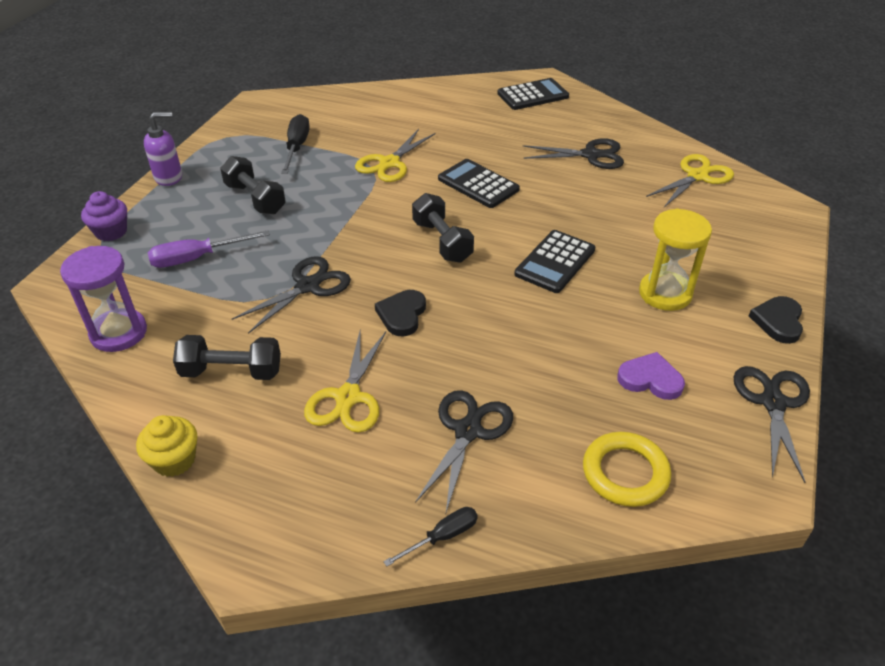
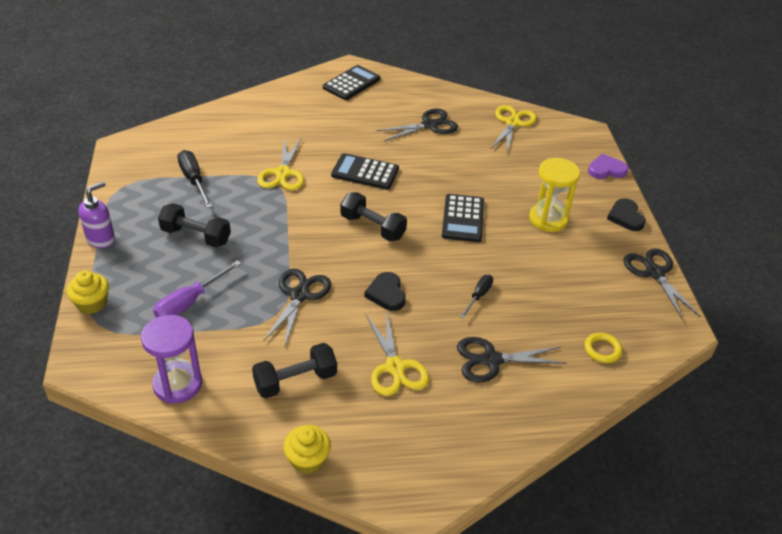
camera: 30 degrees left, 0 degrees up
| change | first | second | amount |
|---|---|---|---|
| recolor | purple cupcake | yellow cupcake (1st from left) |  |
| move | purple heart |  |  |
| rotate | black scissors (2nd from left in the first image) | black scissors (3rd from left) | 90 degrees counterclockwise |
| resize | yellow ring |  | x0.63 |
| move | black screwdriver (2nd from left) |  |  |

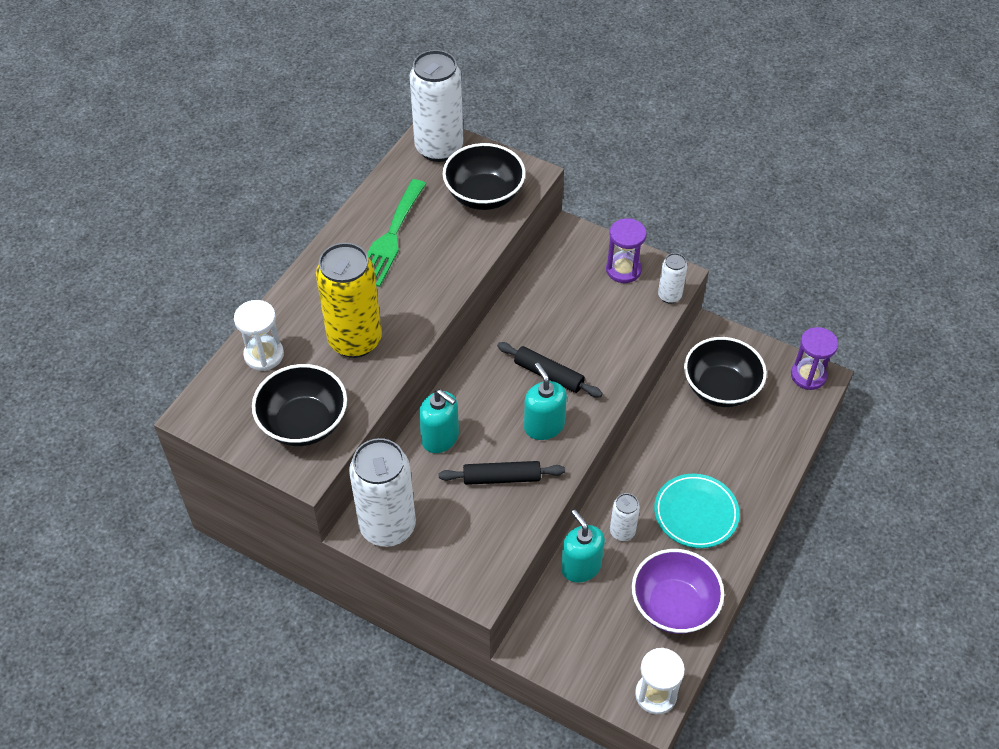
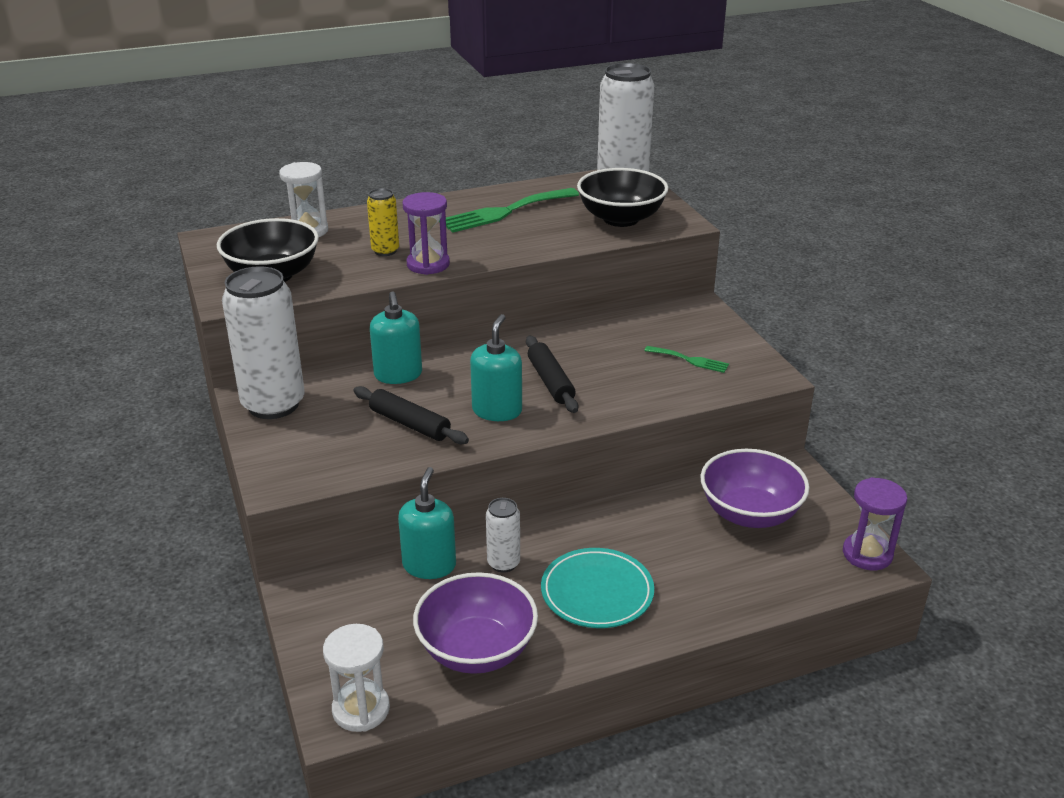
camera: 40 degrees right, 20 degrees down
| change | first | second | amount |
|---|---|---|---|
| move | purple hourglass (1st from left) |  |  |
| resize | yellow can |  | x0.49 |
| delete | white can (4th from left) |  |  |
| recolor | black bowl (3rd from left) | purple bowl (2nd from left) |  |
| insert |  | green fork (2nd from left) |  |

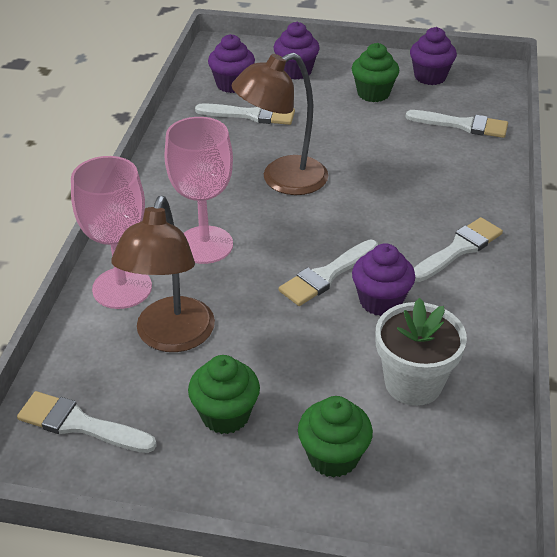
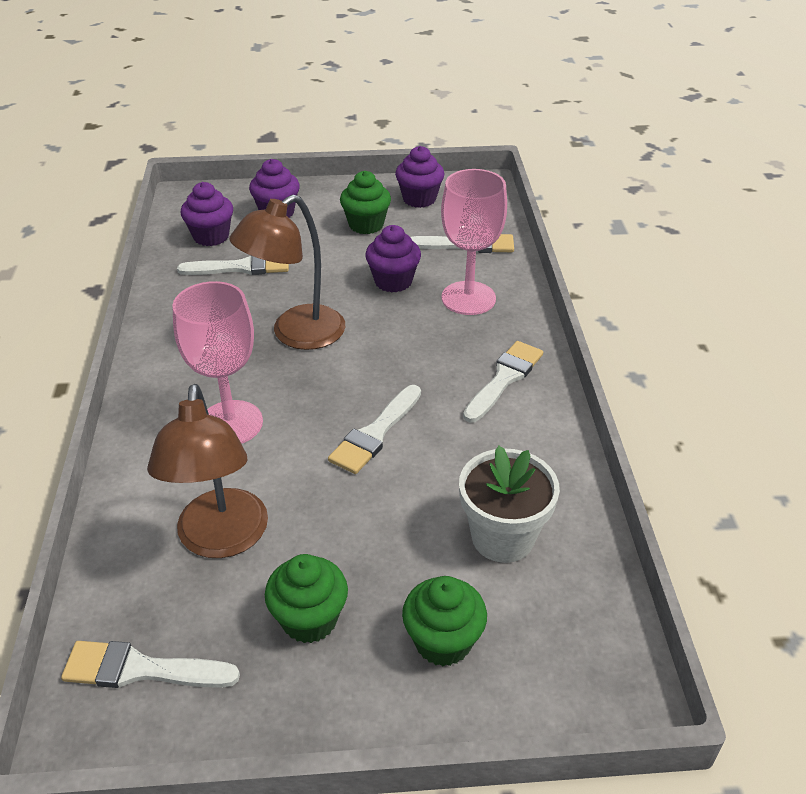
camera: 15 degrees left, 0 degrees up
| change | first | second | amount |
|---|---|---|---|
| move | pink goblet (1st from left in the first image) | pink goblet (2nd from left) |  |
| move | purple cupcake (3rd from left) |  |  |

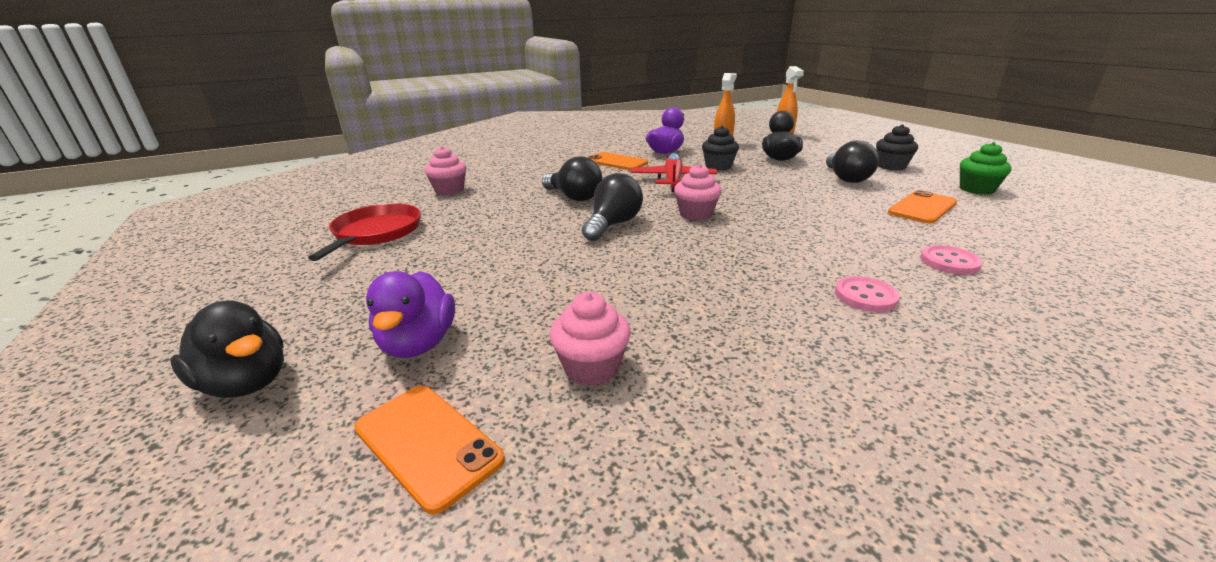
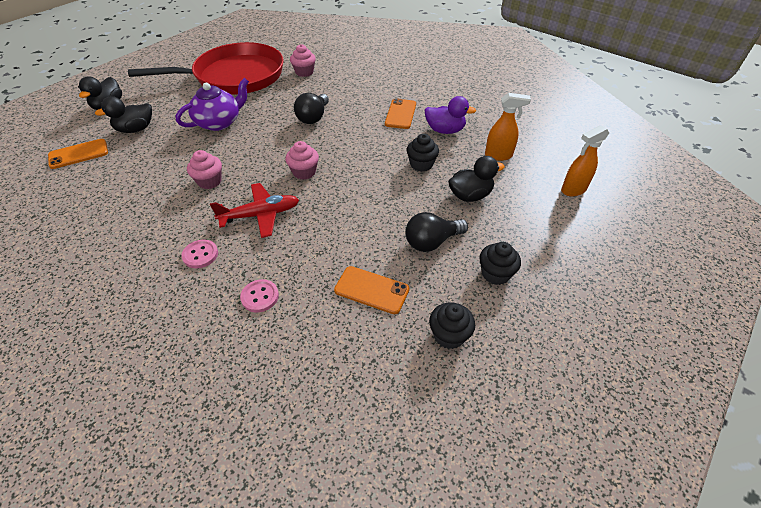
camera: 65 degrees right, 20 degrees up
| change | first | second | amount |
|---|---|---|---|
| recolor | green cupcake | black cupcake (2nd from left) |  |
| move | red plane |  |  |
| delete | black light bulb (2nd from left) |  |  |
| resize | red pan |  | x1.96 |
| recolor | purple duck (1st from left) | black duck (2nd from left) |  |
| move | pink cupcake (2nd from left in the first image) | pink cupcake (1st from left) |  |
| rotate | orange phone (1st from left) |  | 45 degrees clockwise |
| insert |  | purple teapot |  |

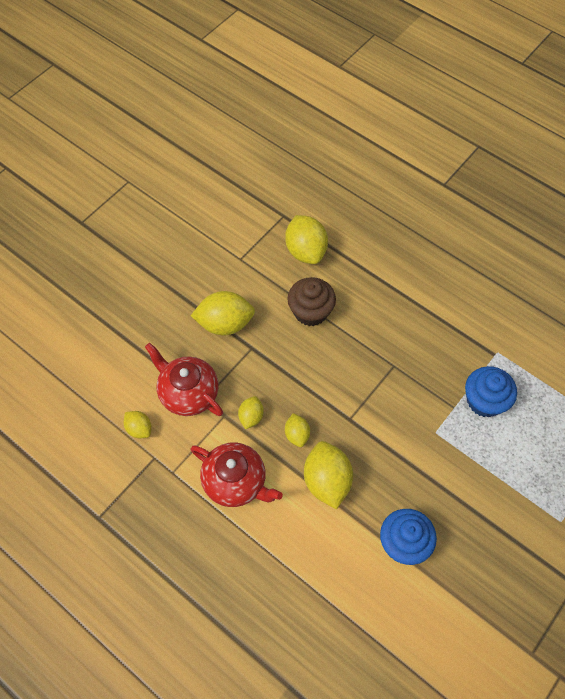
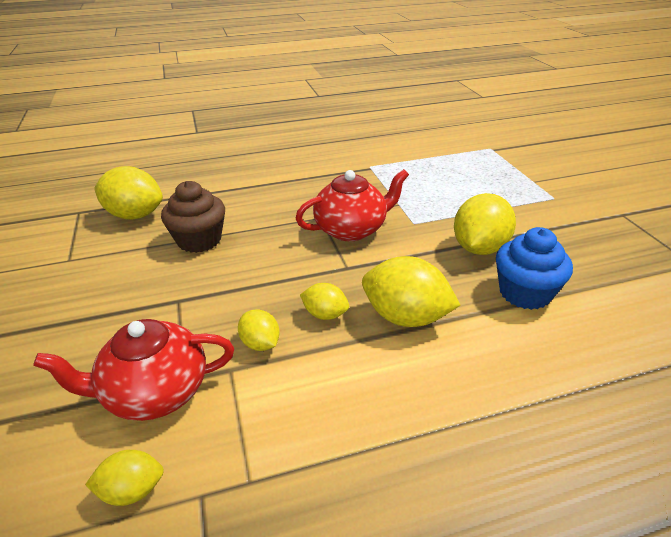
camera: 55 degrees left, 25 degrees down
| change | first | second | amount |
|---|---|---|---|
| move | yellow lemon (2nd from left in the first image) | yellow lemon (6th from left) |  |
| delete | blue cupcake (2nd from left) |  |  |
| move | red teapot (2nd from left) |  |  |

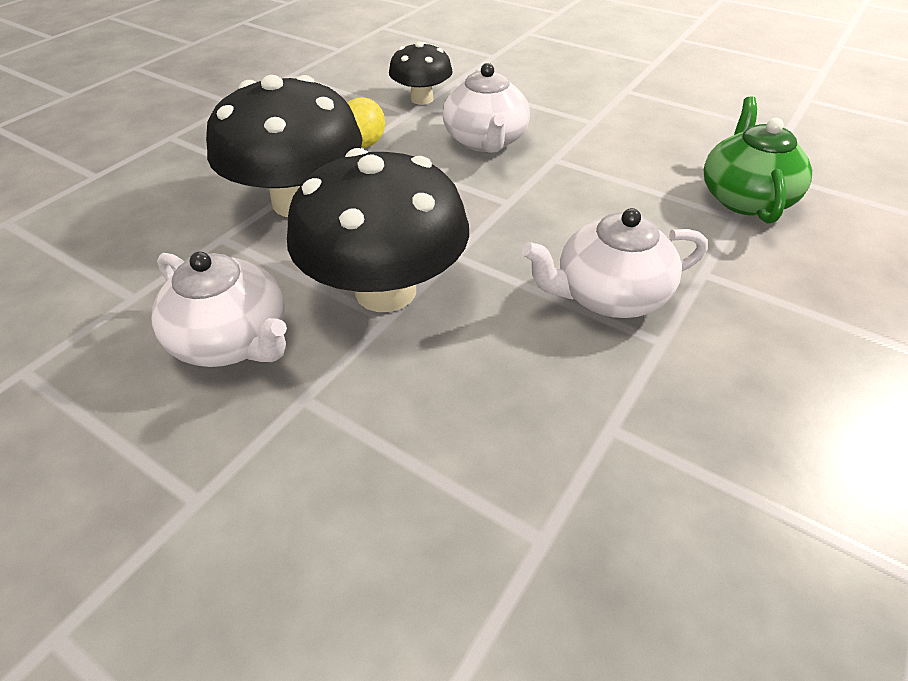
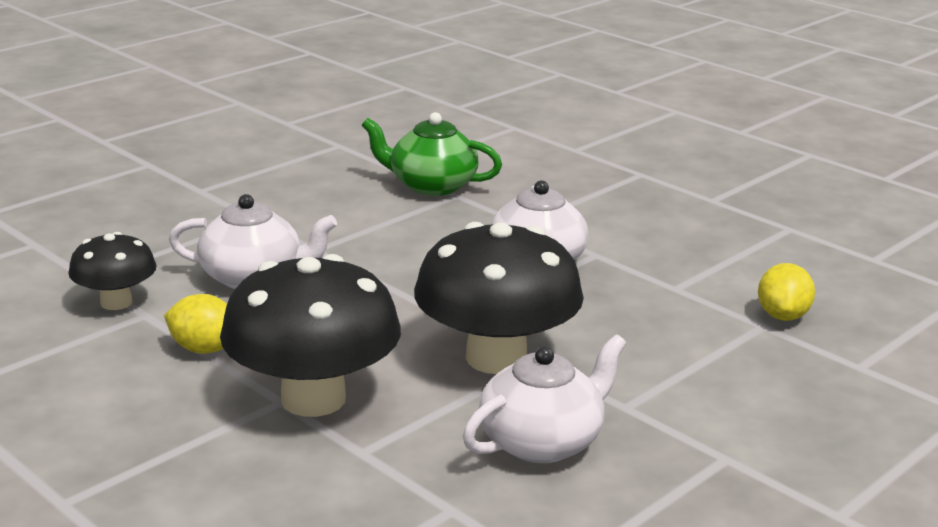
camera: 80 degrees left, 20 degrees down
| change | first | second | amount |
|---|---|---|---|
| insert |  | yellow lemon (2nd from left) |  |

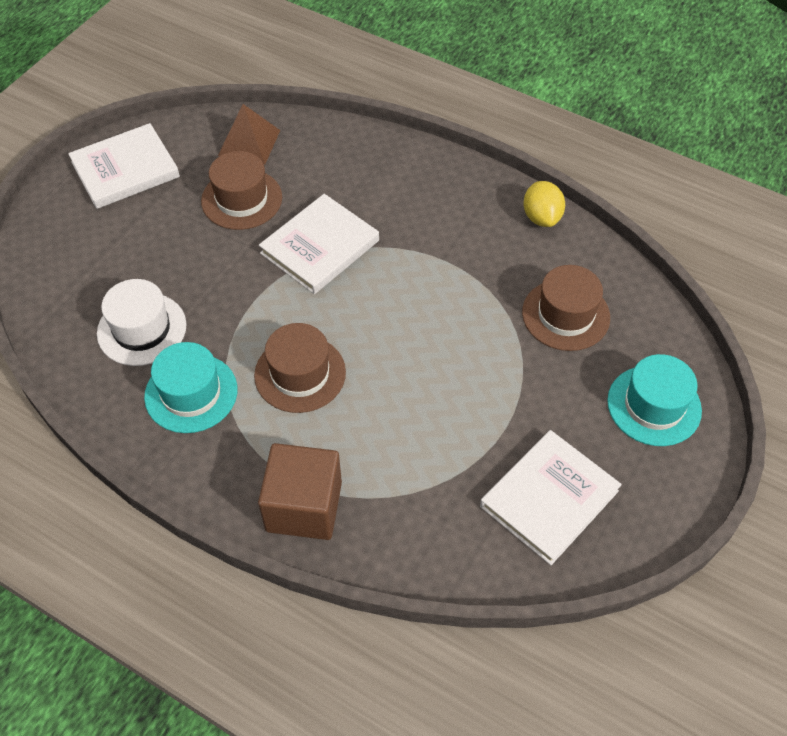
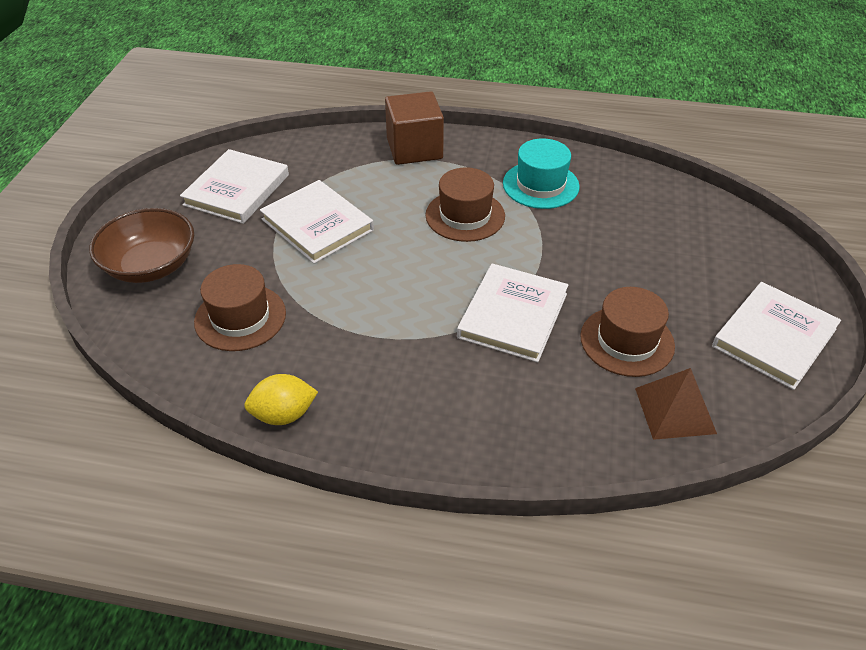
camera: 160 degrees right, 10 degrees down
| change | first | second | amount |
|---|---|---|---|
| rotate | yellow lemon |  | 75 degrees counterclockwise |
| delete | white hat |  |  |
| replace | turquoise hat (2nd from left) | brown bowl |  |
| insert |  | white book (2nd from left) |  |

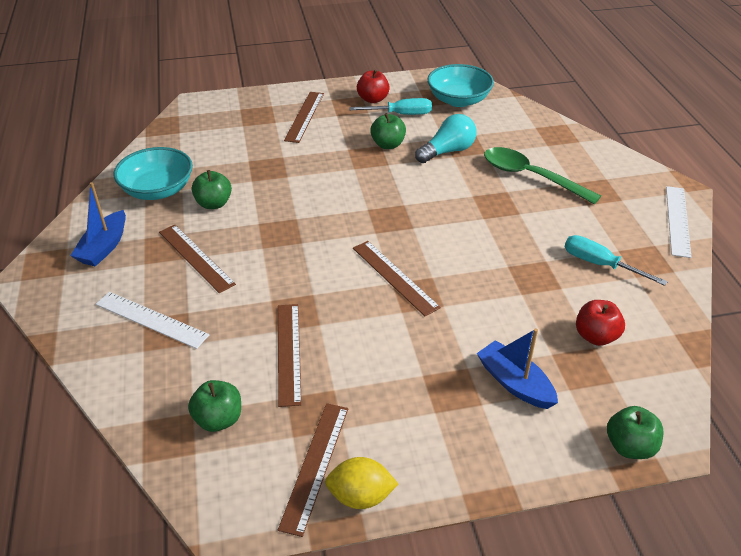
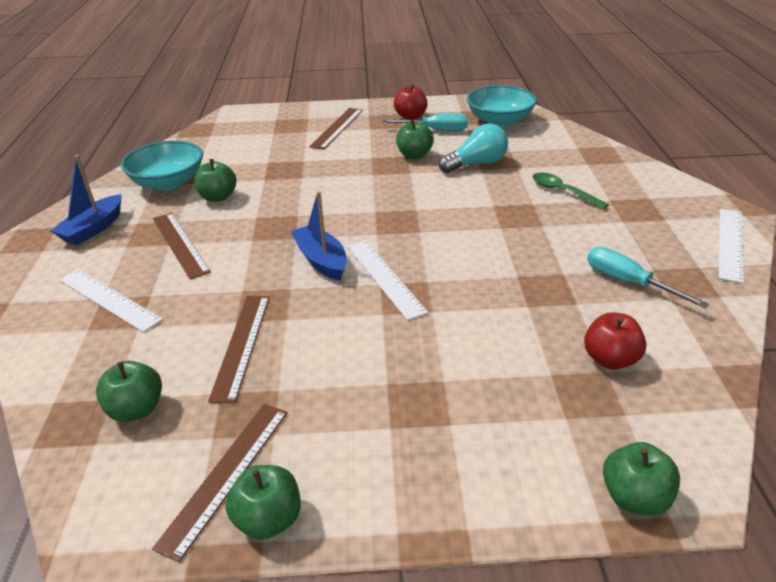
camera: 10 degrees right, 5 degrees down
| change | first | second | amount |
|---|---|---|---|
| resize | green spoon |  | x0.61 |
| recolor | brown ruler (5th from left) | white ruler (2nd from left) |  |
| move | blue boat (2nd from left) |  |  |
| replace | yellow lemon | green apple (3rd from left) |  |

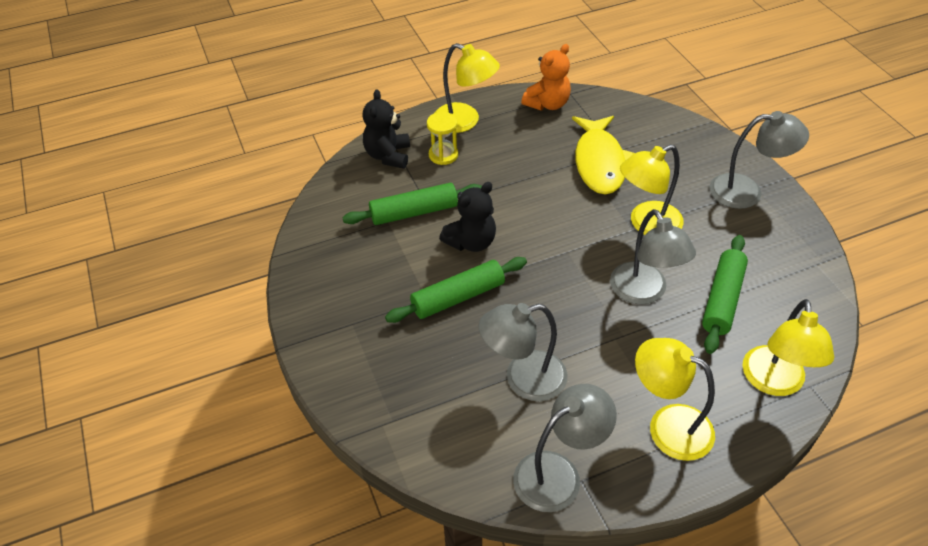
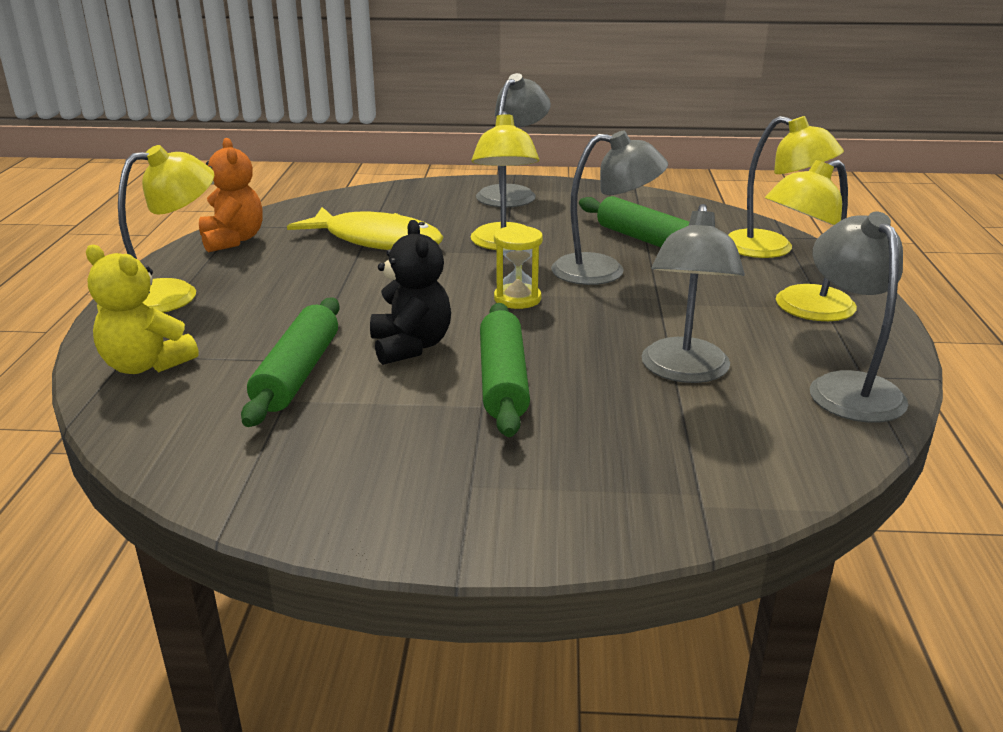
camera: 65 degrees left, 20 degrees down
| change | first | second | amount |
|---|---|---|---|
| recolor | black teddy bear (1st from left) | yellow teddy bear |  |
| move | yellow hourglass |  |  |

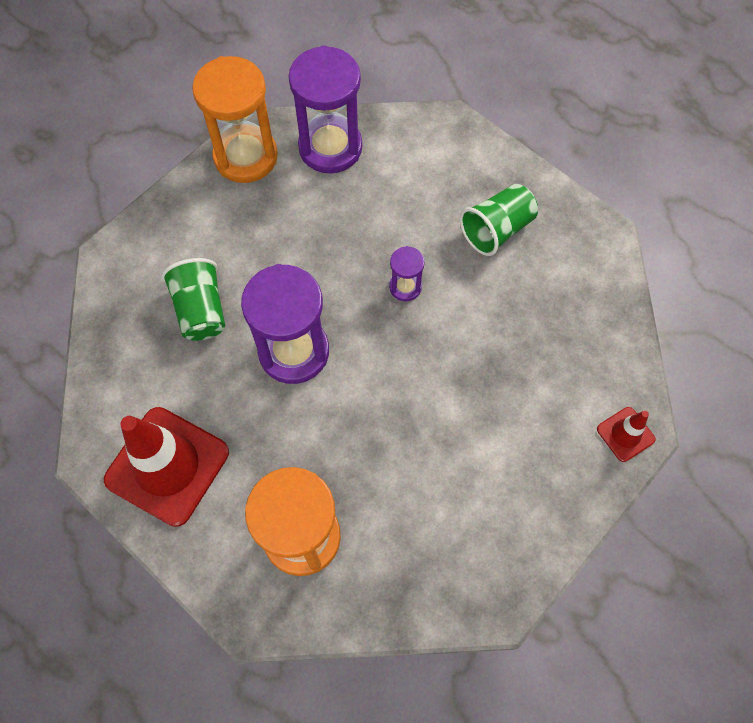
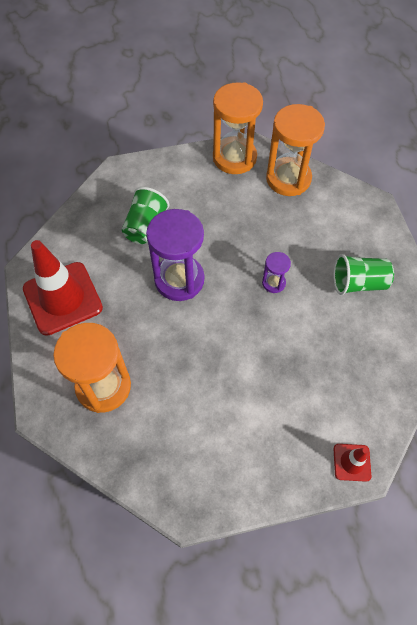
camera: 35 degrees right, 5 degrees down
| change | first | second | amount |
|---|---|---|---|
| recolor | purple hourglass (2nd from left) | orange hourglass (3rd from left) |  |

